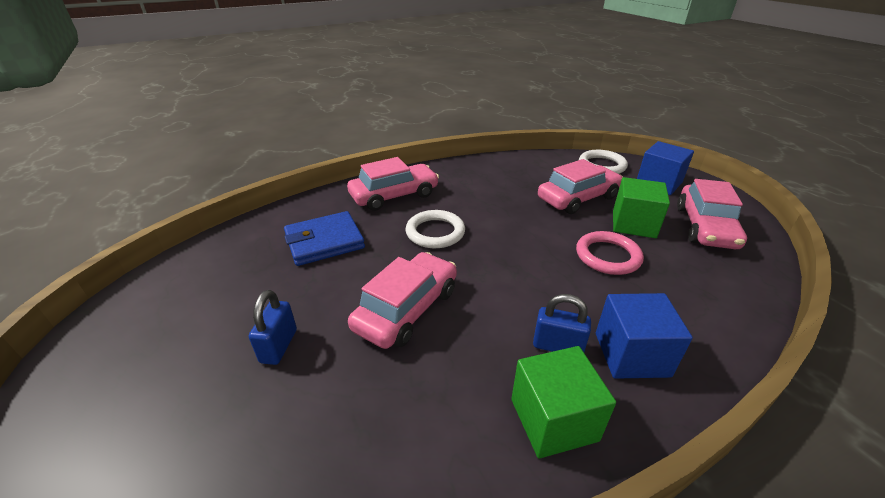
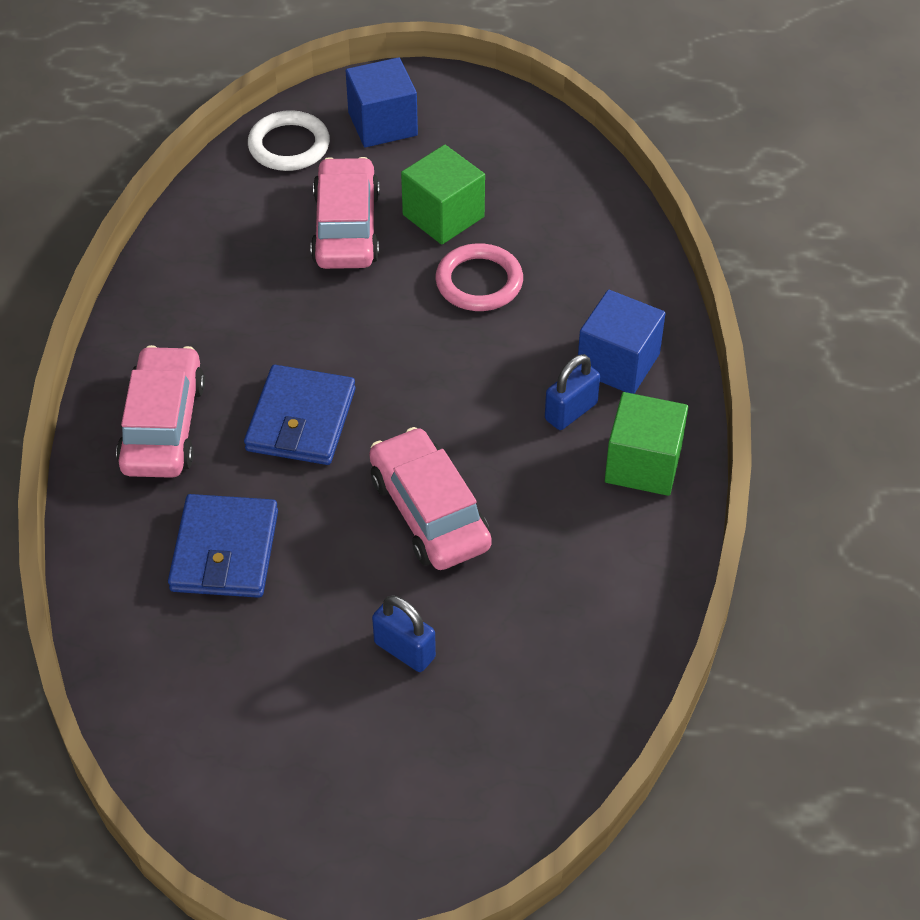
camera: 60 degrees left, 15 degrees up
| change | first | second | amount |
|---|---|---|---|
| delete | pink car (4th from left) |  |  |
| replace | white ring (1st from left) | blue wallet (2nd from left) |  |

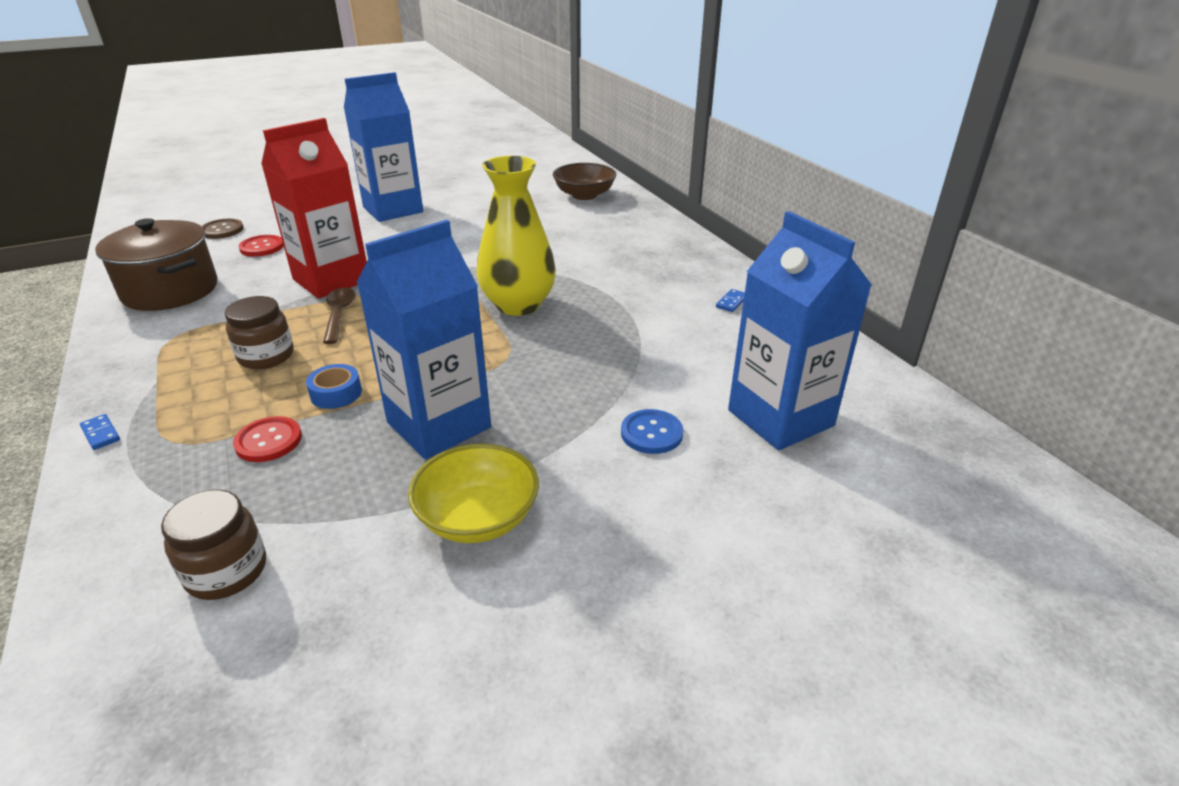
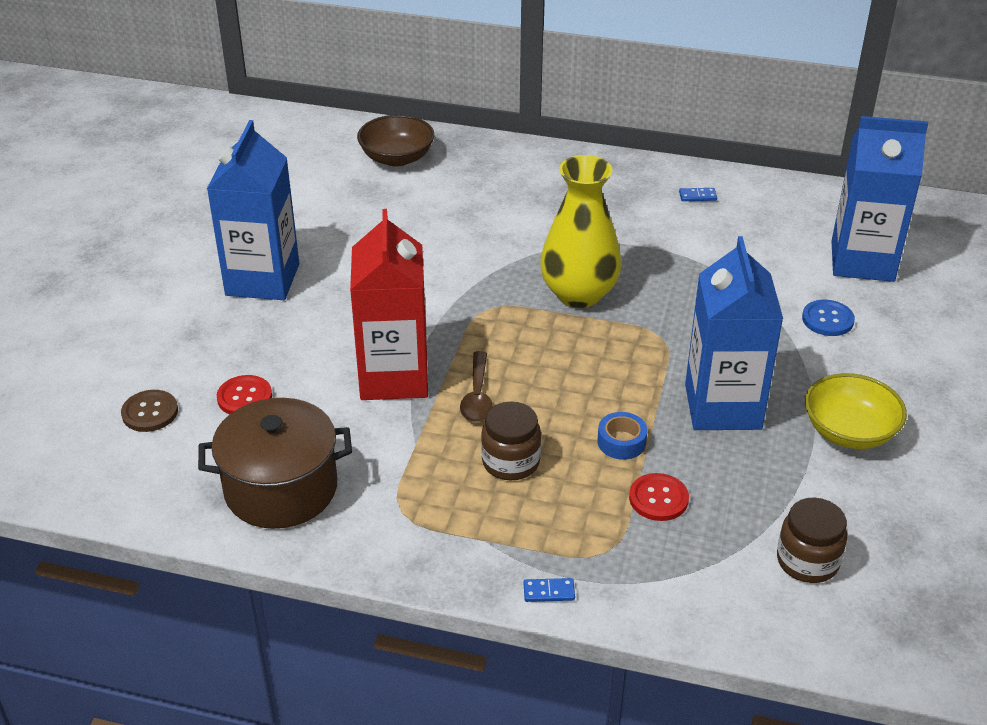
camera: 50 degrees left, 5 degrees up
| change | first | second | amount |
|---|---|---|---|
| rotate | brown spoon |  | 120 degrees counterclockwise |
| rotate | blue domino (2nd from left) |  | 75 degrees counterclockwise |

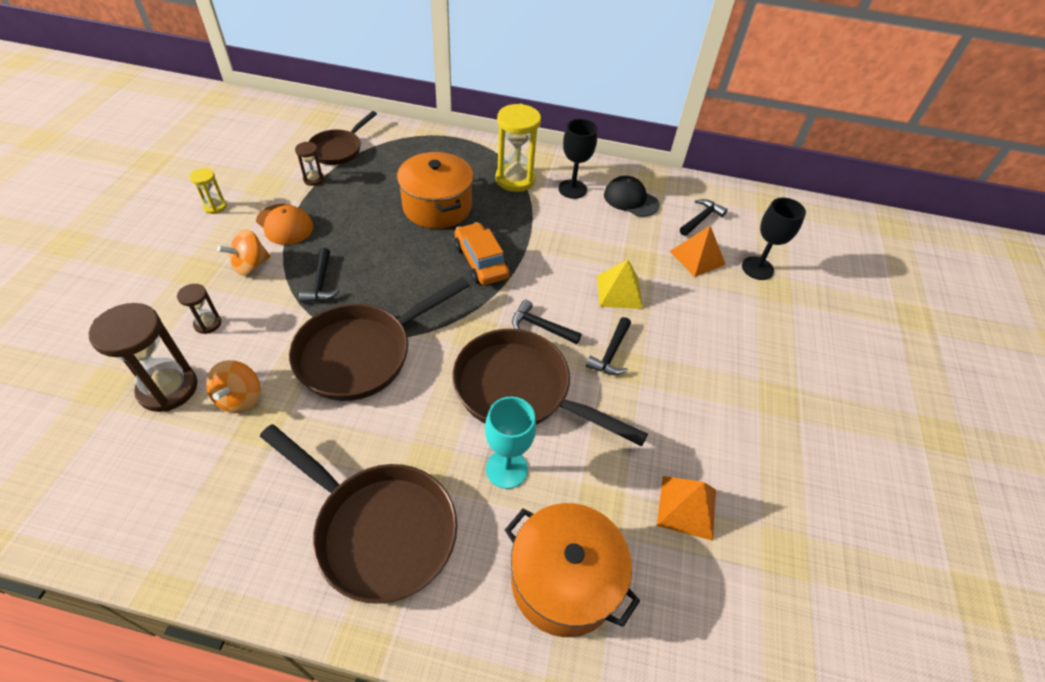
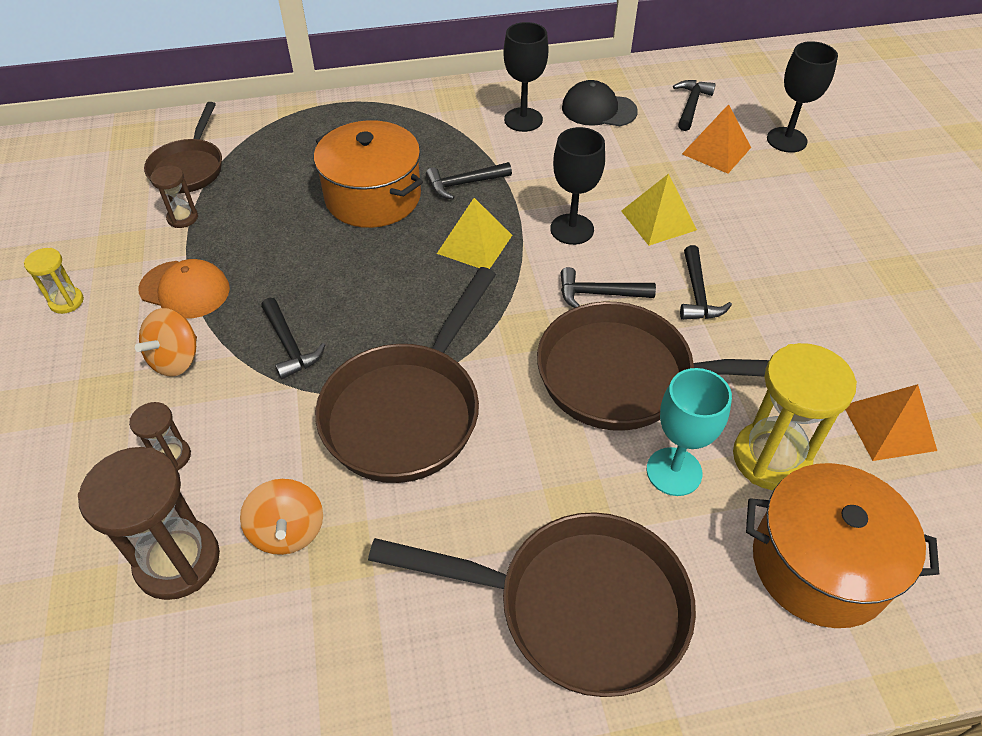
camera: 20 degrees left, 0 degrees up
| change | first | second | amount |
|---|---|---|---|
| move | yellow hourglass (2nd from left) |  |  |
| replace | orange car | yellow pyramid (1st from left) |  |
| insert |  | black goblet (2nd from left) |  |
| insert |  | black hammer (2nd from left) |  |

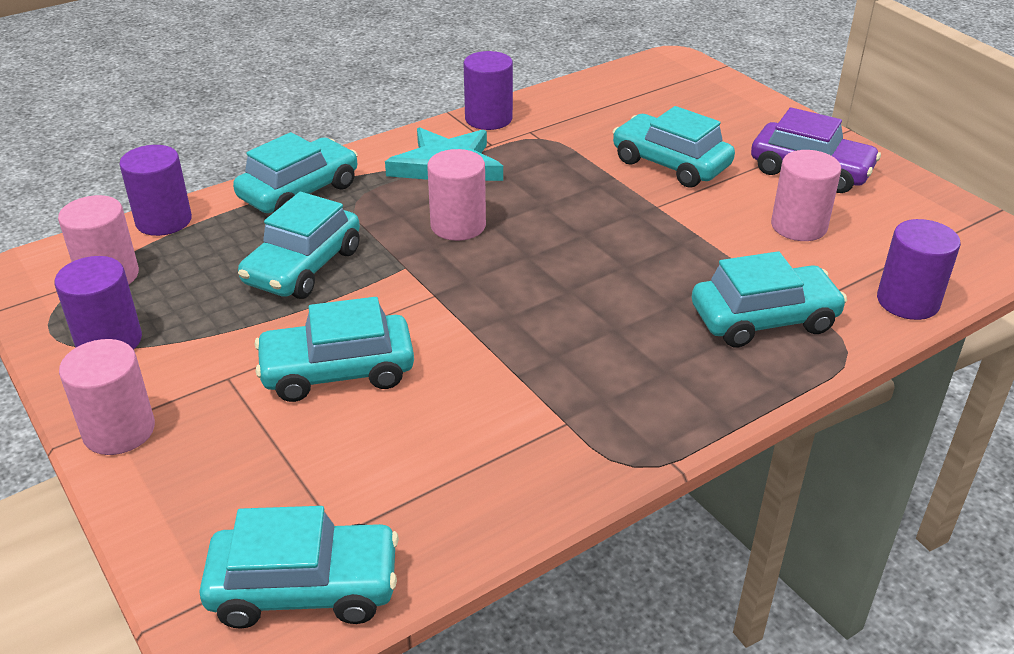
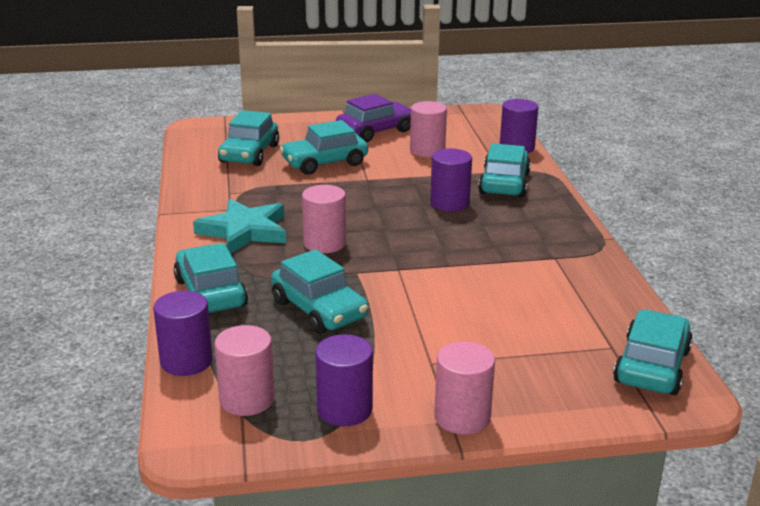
camera: 65 degrees left, 10 degrees down
| change | first | second | amount |
|---|---|---|---|
| move | purple cylinder (3rd from left) |  |  |
| move | turquoise car (4th from left in the first image) | turquoise car (2nd from left) |  |

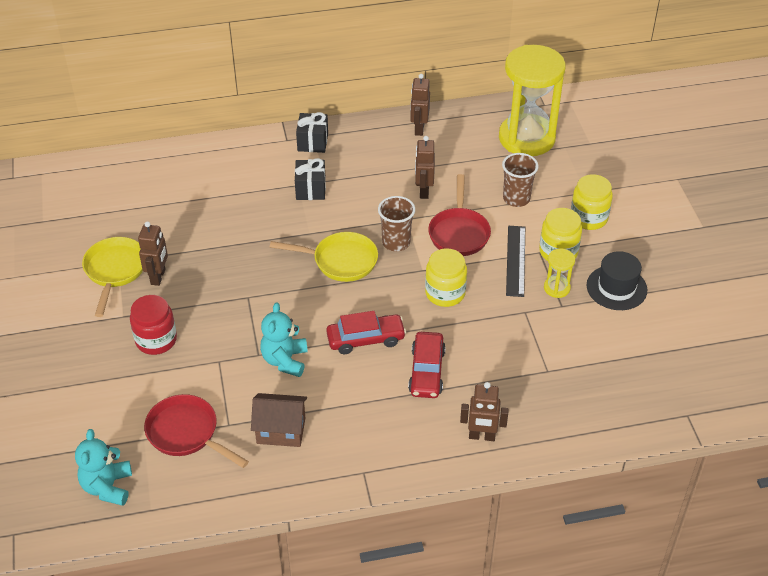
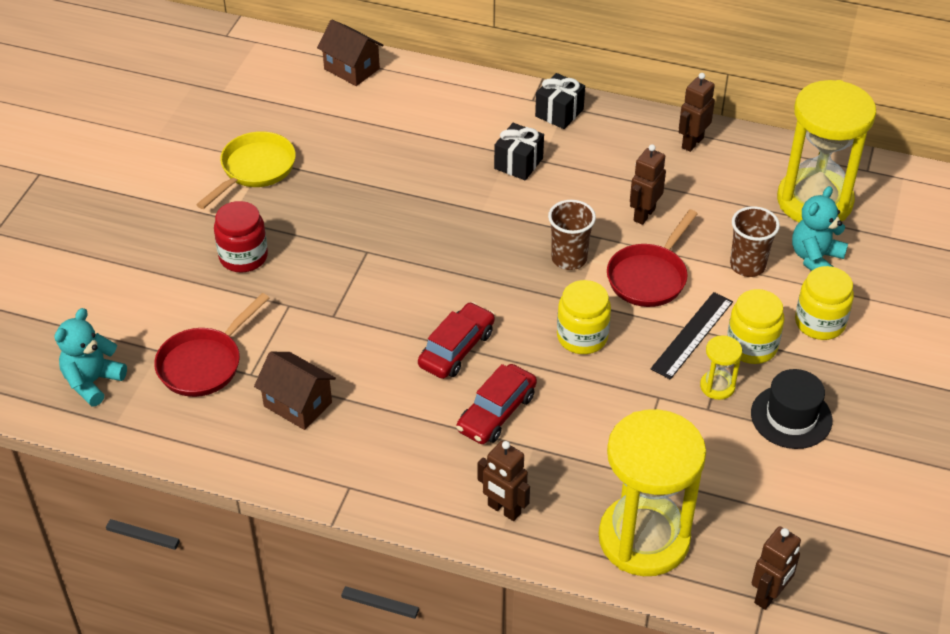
camera: 30 degrees right, 0 degrees up
| change | first | second | amount |
|---|---|---|---|
| move | brown robot (1st from left in the first image) | brown robot (4th from left) |  |
| delete | yellow pan (2nd from left) |  |  |
| move | turquoise teddy bear (2nd from left) |  |  |
| rotate | red car (1st from left) |  | 75 degrees counterclockwise |
| rotate | red pan (1st from left) |  | 120 degrees counterclockwise |
| insert |  | brown house (2nd from left) |  |
| insert |  | yellow hourglass (1st from left) |  |

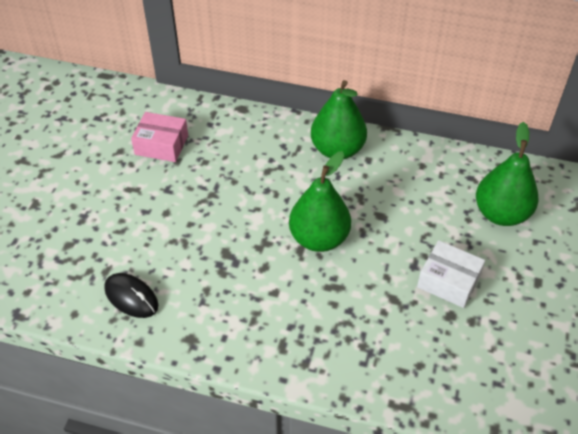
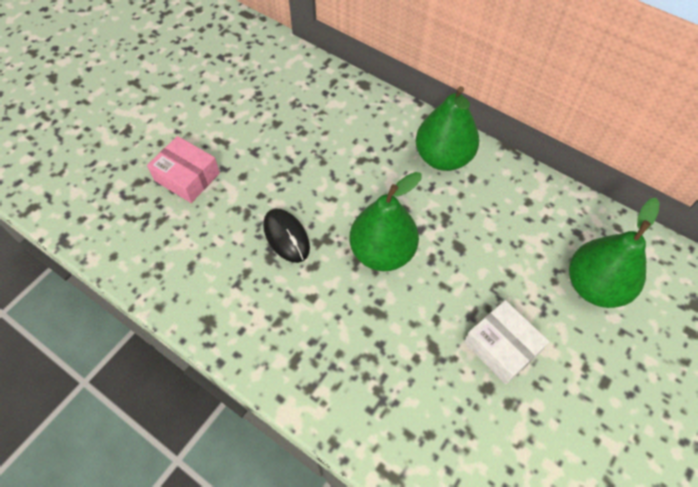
camera: 20 degrees right, 10 degrees up
| change | first | second | amount |
|---|---|---|---|
| move | pink box |  |  |
| move | black mouse |  |  |

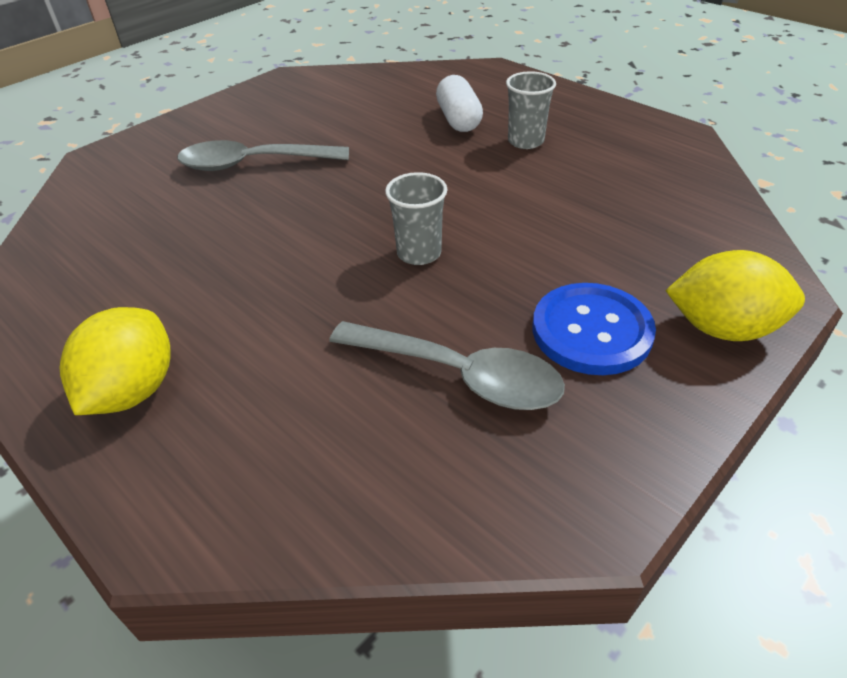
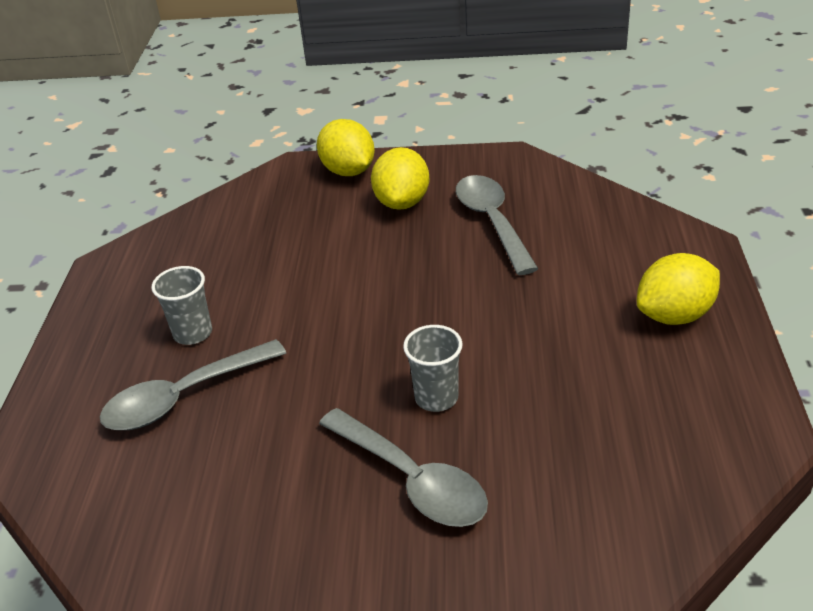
camera: 130 degrees left, 5 degrees down
| change | first | second | amount |
|---|---|---|---|
| replace | white capsule | grey spoon (1st from left) |  |
| move | grey cup (1st from left in the first image) | grey cup (2nd from left) |  |
| replace | blue button | yellow lemon (2nd from left) |  |

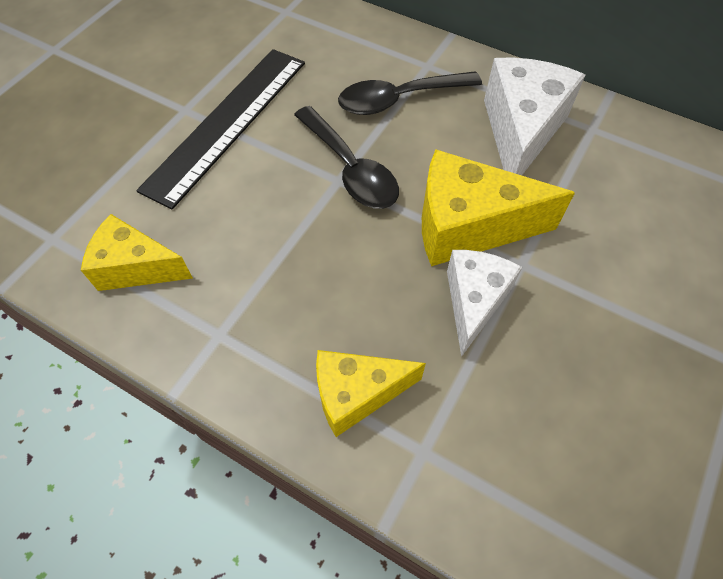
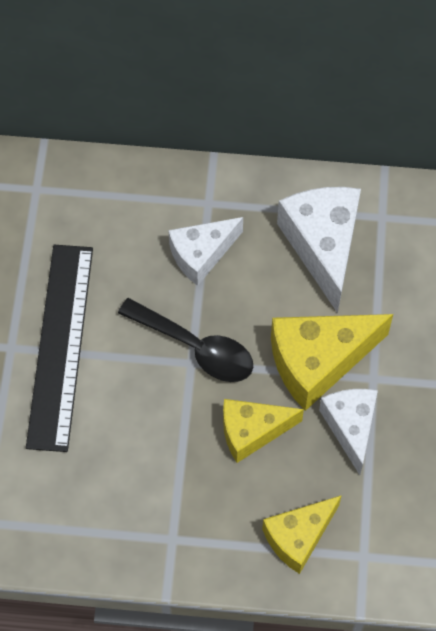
camera: 25 degrees left, 5 degrees up
| change | first | second | amount |
|---|---|---|---|
| replace | black spoon (2nd from left) | white cheese (1st from left) |  |
| move | yellow cheese (1st from left) |  |  |

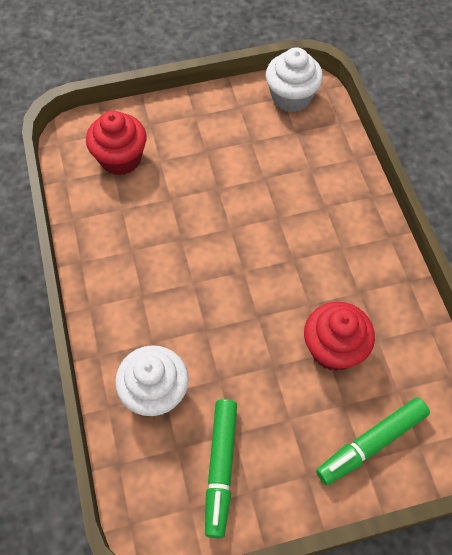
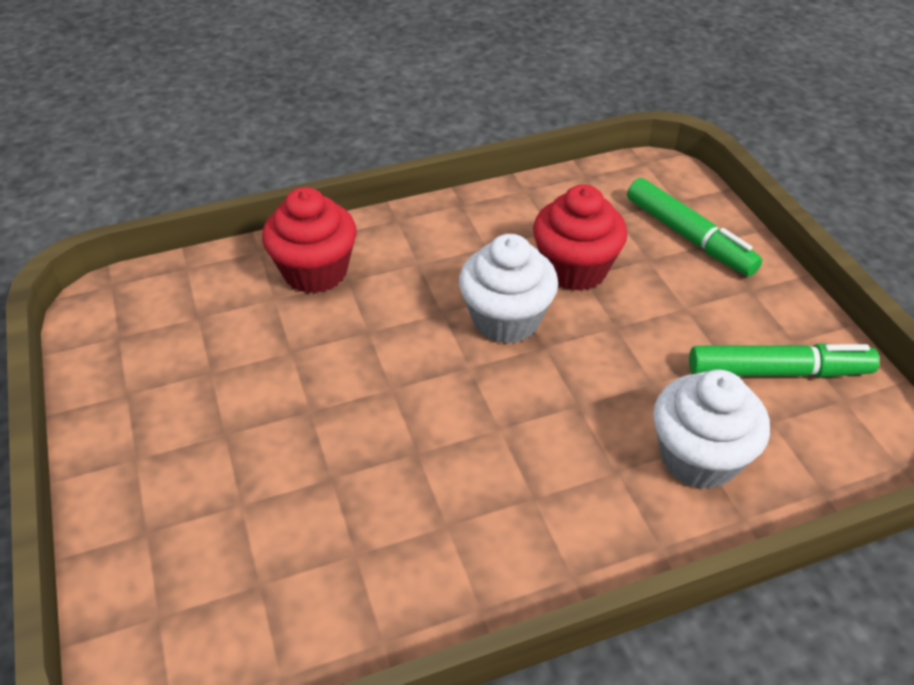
camera: 95 degrees left, 15 degrees down
| change | first | second | amount |
|---|---|---|---|
| move | white cupcake (2nd from left in the first image) | white cupcake (1st from left) |  |
| move | red cupcake (1st from left) |  |  |

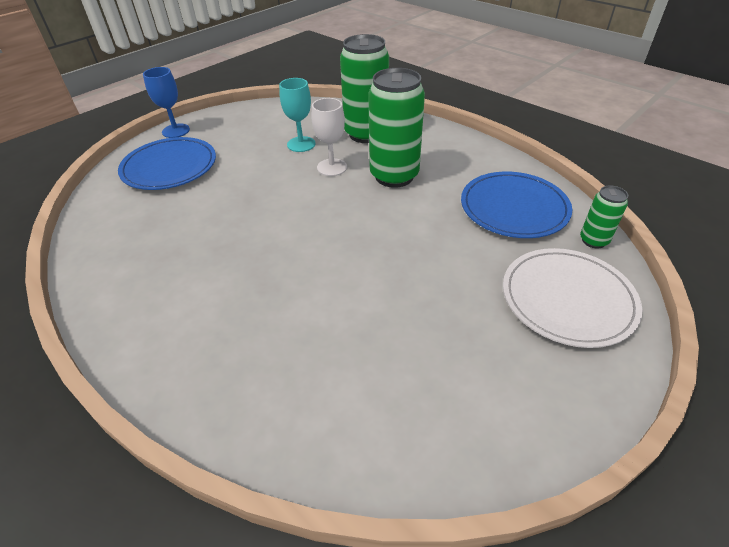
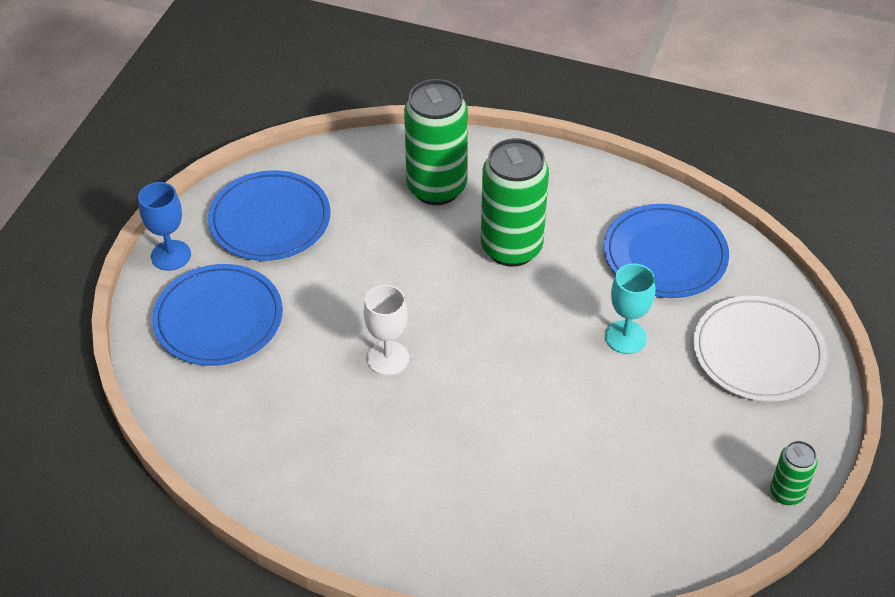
camera: 25 degrees left, 5 degrees up
| change | first | second | amount |
|---|---|---|---|
| move | turquoise goblet |  |  |
| move | white goblet |  |  |
| move | green can (3rd from left) |  |  |
| insert |  | blue plate (2nd from left) |  |

